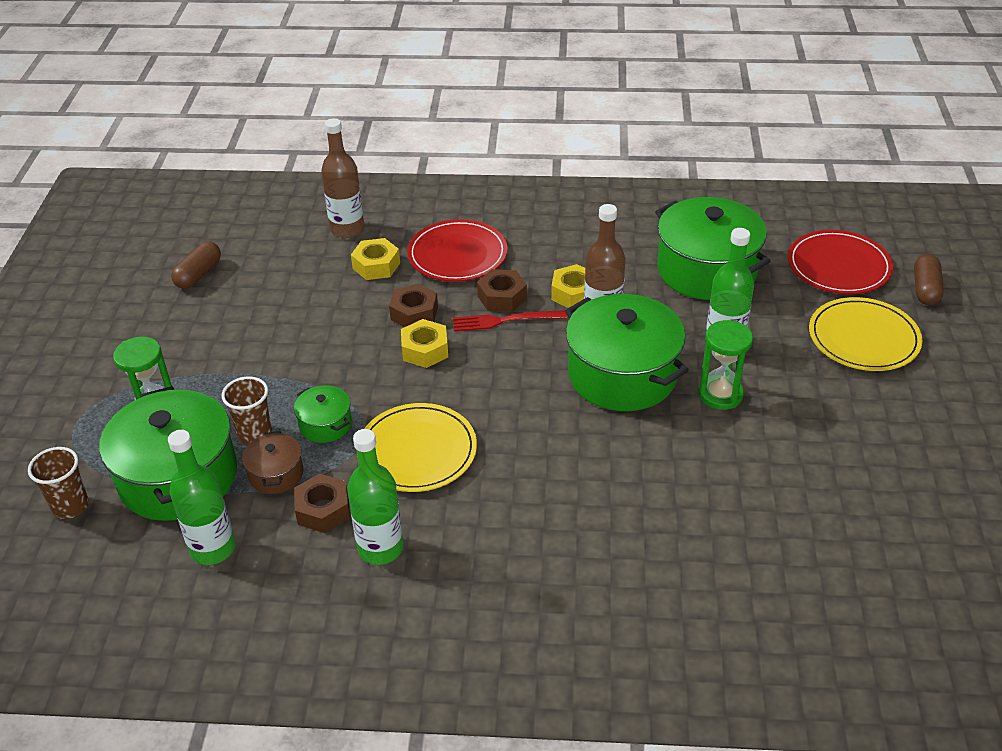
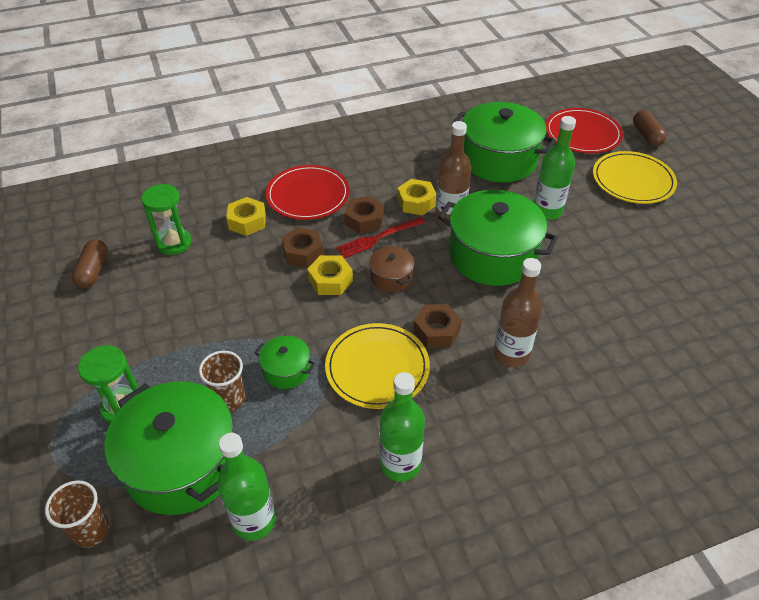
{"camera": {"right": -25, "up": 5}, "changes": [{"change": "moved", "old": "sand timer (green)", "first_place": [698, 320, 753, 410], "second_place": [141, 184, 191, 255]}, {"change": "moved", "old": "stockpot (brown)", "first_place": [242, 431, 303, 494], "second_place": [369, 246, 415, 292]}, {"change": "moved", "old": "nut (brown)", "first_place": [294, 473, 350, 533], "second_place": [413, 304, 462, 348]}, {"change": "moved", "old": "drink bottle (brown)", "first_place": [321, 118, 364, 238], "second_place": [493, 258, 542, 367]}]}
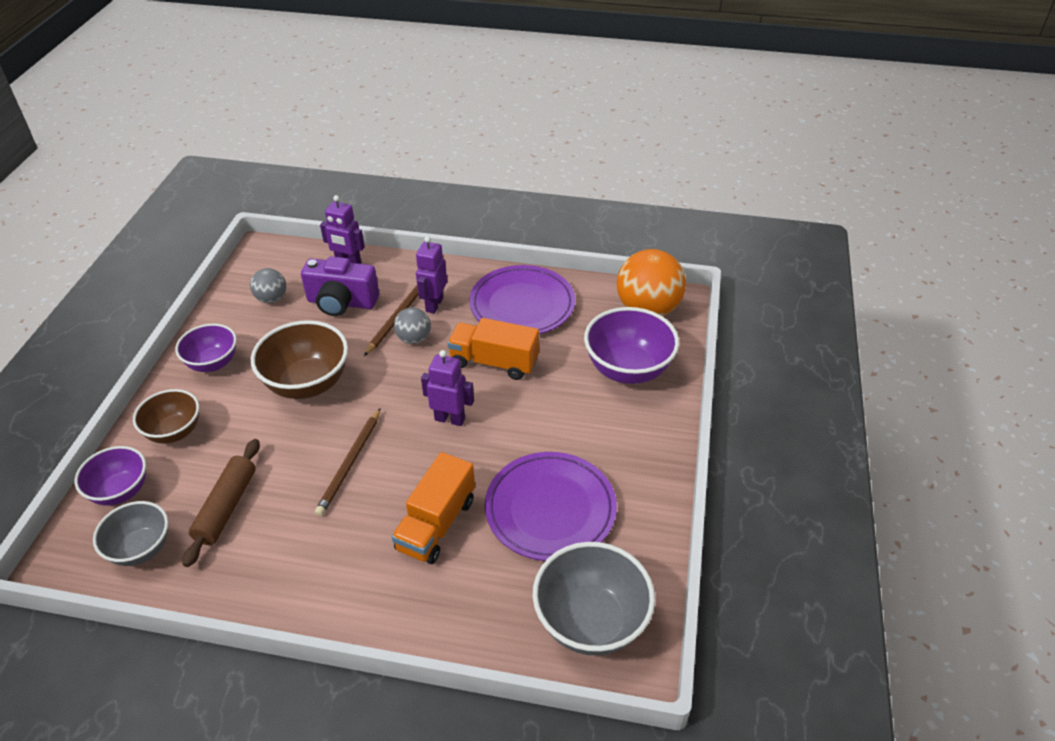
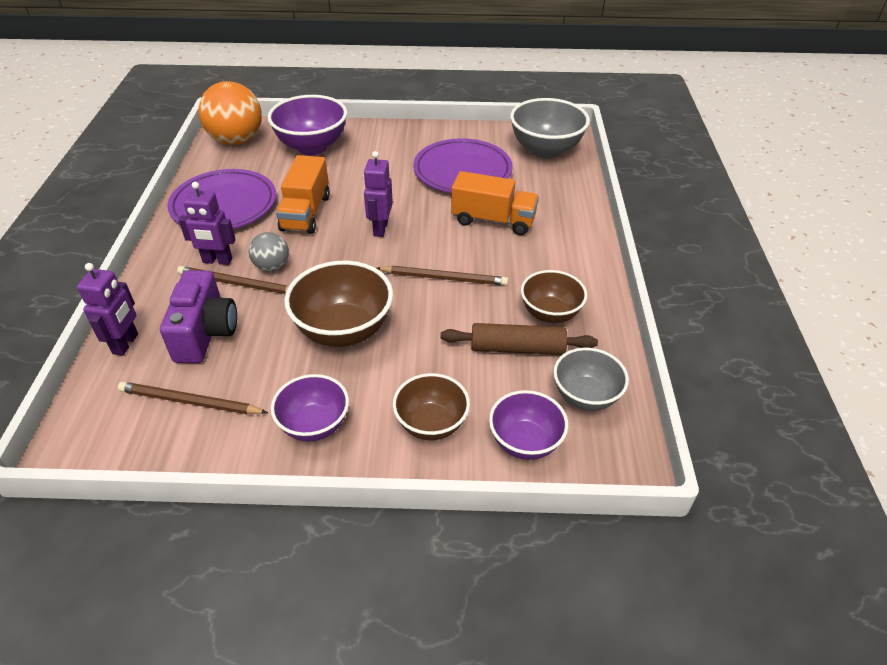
{"camera": {"right": -100, "up": 0}, "changes": [{"change": "replaced", "old": "ball (ash-grey)", "new": "lead pencil (brown)", "first_place": [250, 268, 286, 303], "second_place": [118, 382, 268, 415]}, {"change": "added", "new": "bowl (brown)", "second_place": [521, 270, 587, 323]}]}
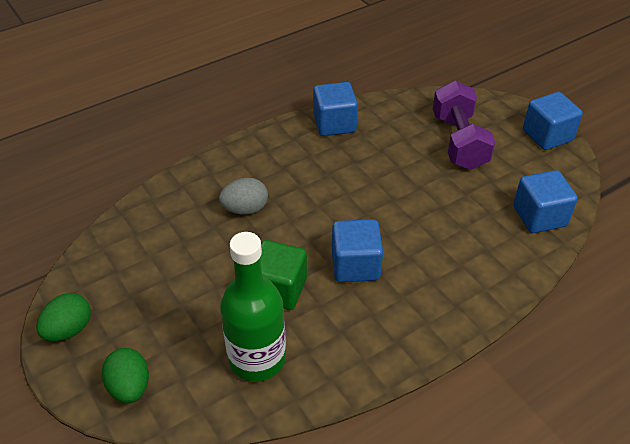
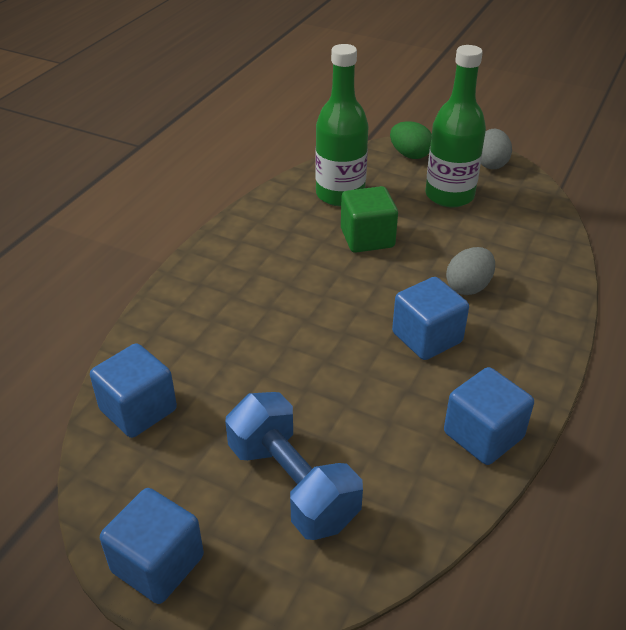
{"camera": {"right": 150, "up": -5}, "changes": [{"change": "recoloured", "old": "dumbbell (purple)", "new": "dumbbell (cobalt)", "first_place": [433, 81, 495, 170], "second_place": [225, 392, 363, 540]}, {"change": "moved", "old": "solid cube (cobalt)", "first_place": [332, 219, 383, 282], "second_place": [392, 277, 469, 360]}, {"change": "added", "new": "drink bottle (green)", "second_place": [426, 45, 486, 208]}, {"change": "recoloured", "old": "toy egg (green)", "new": "toy egg (ash-grey)", "first_place": [36, 293, 91, 341], "second_place": [481, 129, 512, 169]}]}
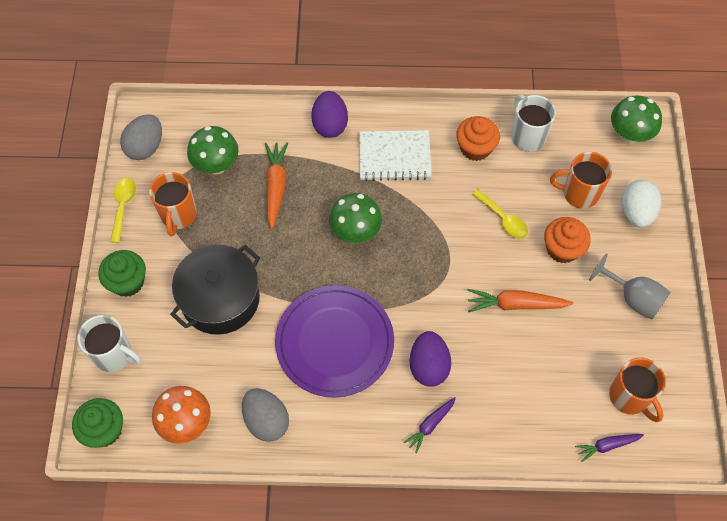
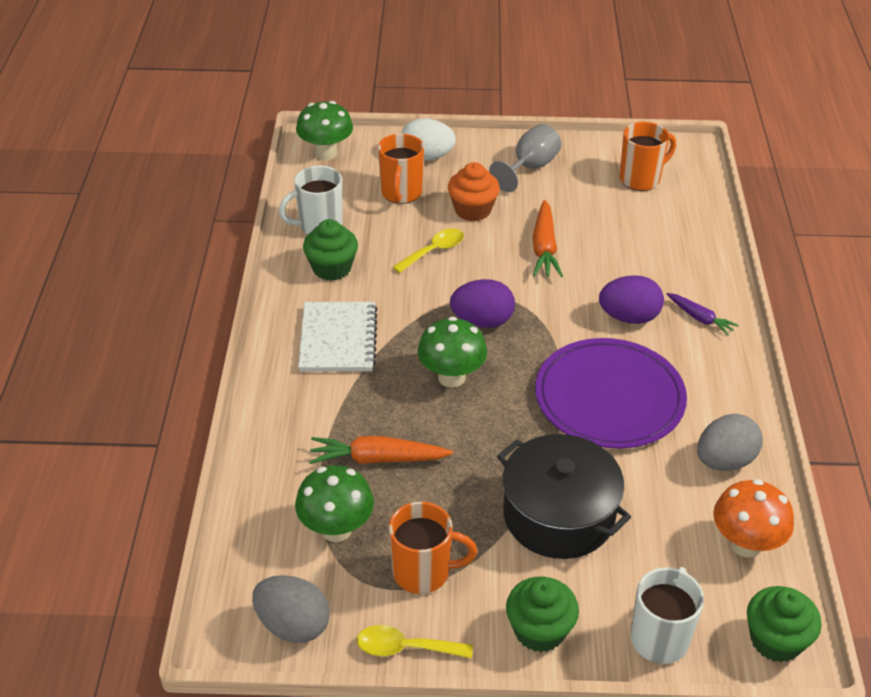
{"camera": {"right": -90, "up": -20}, "changes": [{"change": "recoloured", "old": "cupcake (bright orange)", "new": "cupcake (green)", "first_place": [456, 116, 500, 161], "second_place": [303, 219, 358, 281]}, {"change": "moved", "old": "toy egg (purple)", "first_place": [311, 91, 348, 138], "second_place": [450, 279, 515, 328]}, {"change": "removed", "old": "root vegetable (purple)", "first_place": [575, 434, 644, 462]}]}
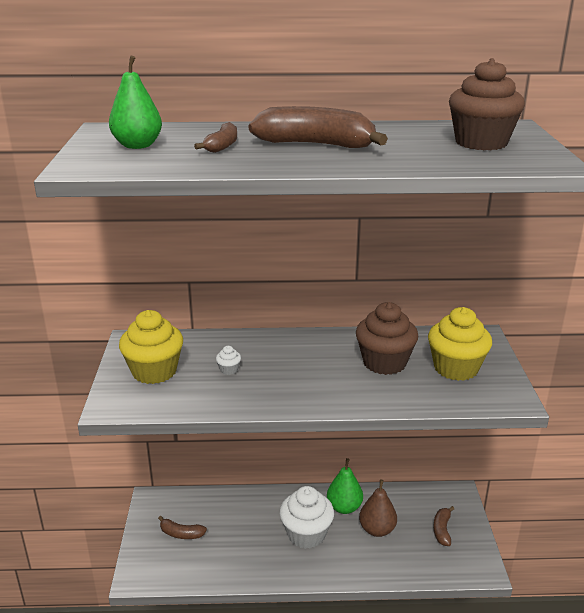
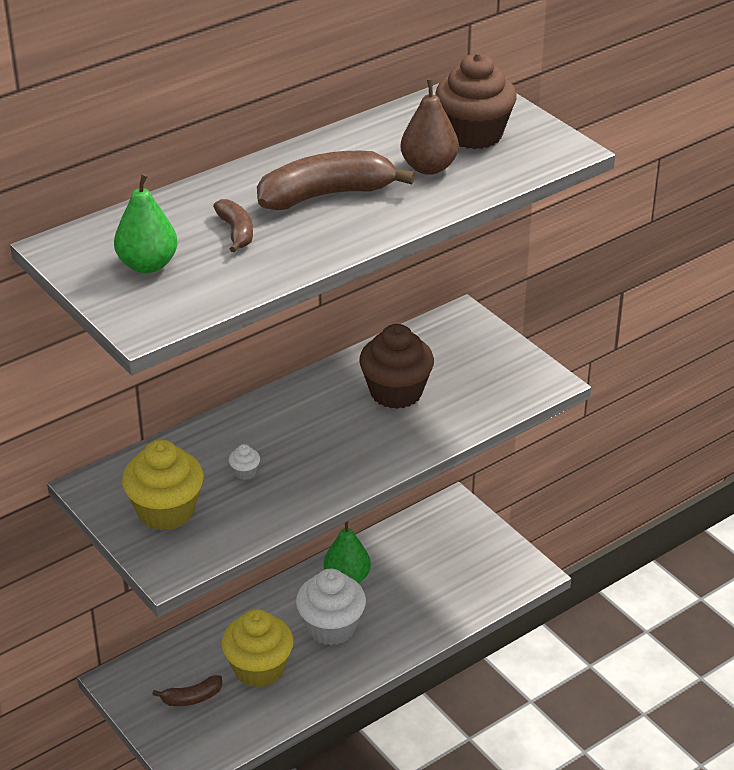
{"camera": {"right": -35, "up": 10}, "changes": [{"change": "moved", "old": "cupcake (yellow)", "first_place": [428, 307, 492, 381], "second_place": [222, 609, 293, 688]}, {"change": "moved", "old": "pear fruit (brown)", "first_place": [359, 480, 397, 537], "second_place": [400, 79, 459, 175]}, {"change": "removed", "old": "banana (brown)", "first_place": [433, 506, 454, 546]}]}
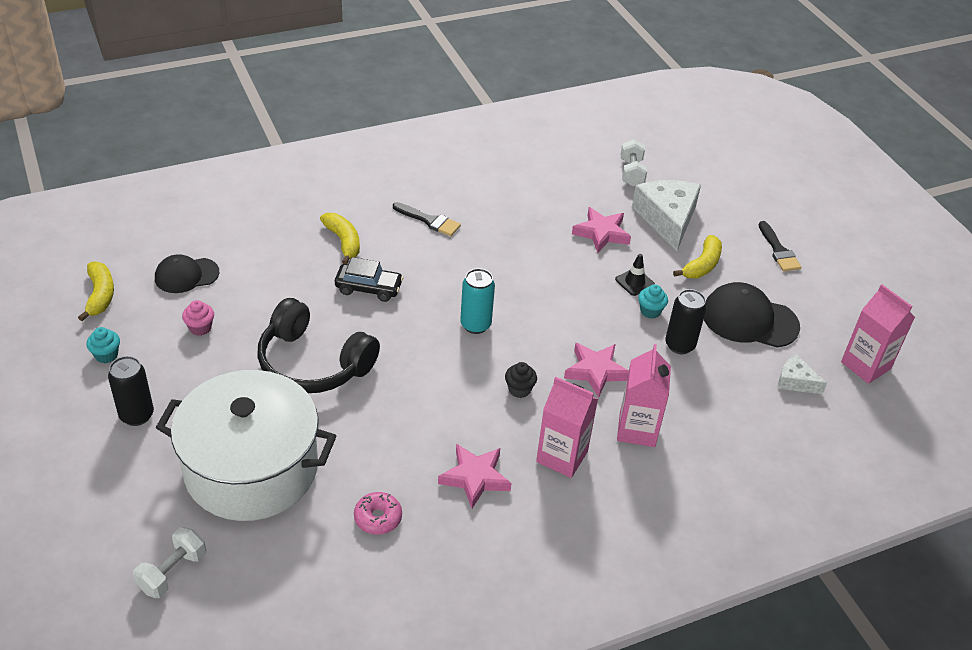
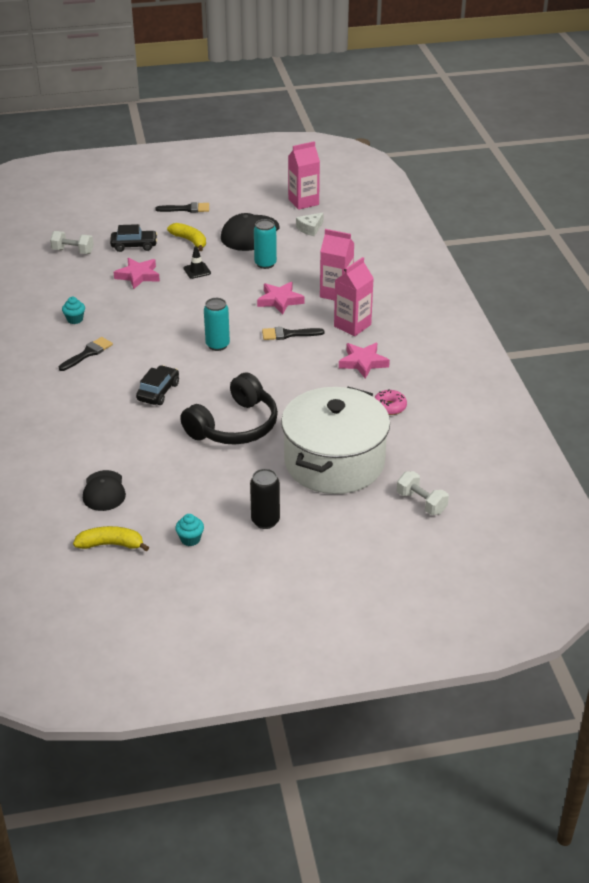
{"camera": {"right": -75, "up": -5}, "changes": [{"change": "moved", "old": "cupcake (aqua)", "first_place": [638, 284, 668, 319], "second_place": [62, 297, 85, 324]}, {"change": "replaced", "old": "piece of cheese (snow-white)", "new": "automobile (ebony)", "first_place": [632, 180, 701, 251], "second_place": [110, 224, 157, 252]}, {"change": "recoloured", "old": "tin (ebony)", "new": "tin (aqua)", "first_place": [665, 289, 707, 354], "second_place": [254, 219, 277, 269]}, {"change": "replaced", "old": "cupcake (ebony)", "new": "brush (ebony)", "first_place": [505, 362, 537, 398], "second_place": [262, 327, 324, 340]}, {"change": "removed", "old": "cupcake (pink)", "first_place": [182, 300, 214, 336]}, {"change": "removed", "old": "banana (yellow)", "first_place": [320, 213, 360, 264]}]}
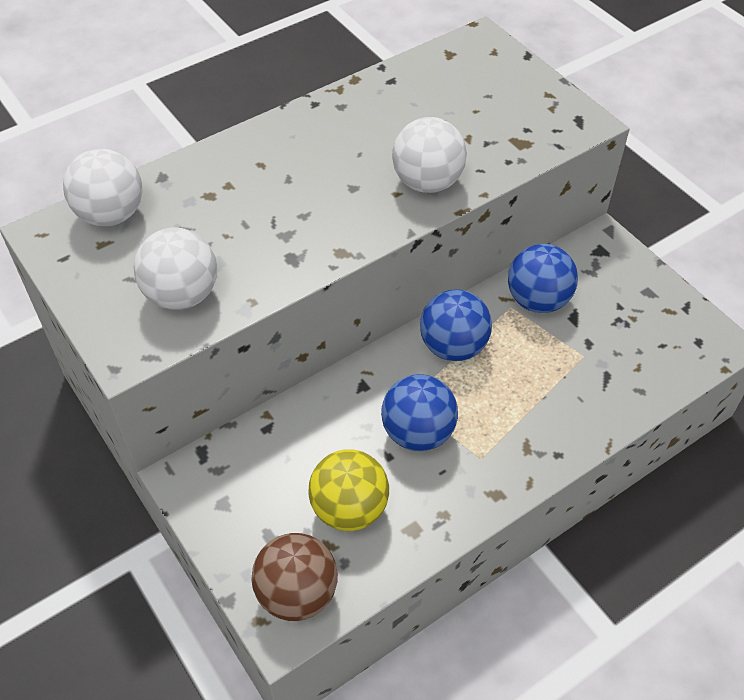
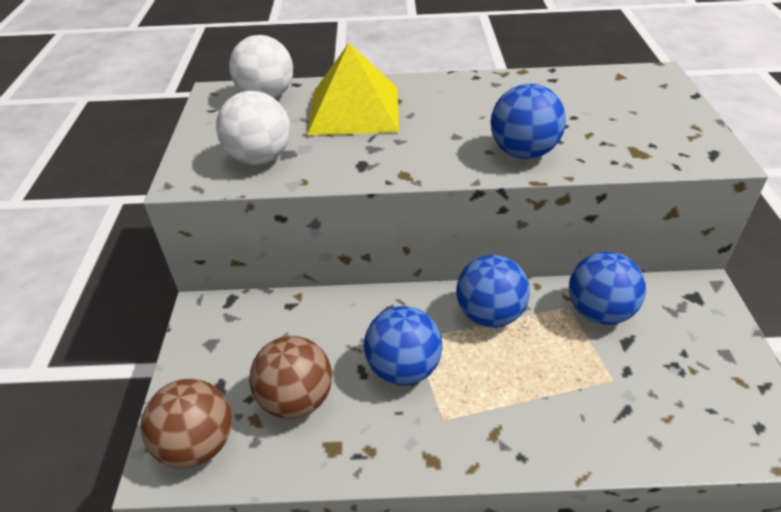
{"camera": {"right": 35, "up": -10}, "changes": [{"change": "recoloured", "old": "ball (yellow)", "new": "ball (brown)", "first_place": [308, 449, 389, 531], "second_place": [249, 336, 332, 419]}, {"change": "added", "new": "solid pyramid (yellow)", "second_place": [307, 43, 399, 135]}, {"change": "recoloured", "old": "ball (snow-white)", "new": "ball (cobalt)", "first_place": [392, 117, 467, 193], "second_place": [490, 84, 566, 159]}]}
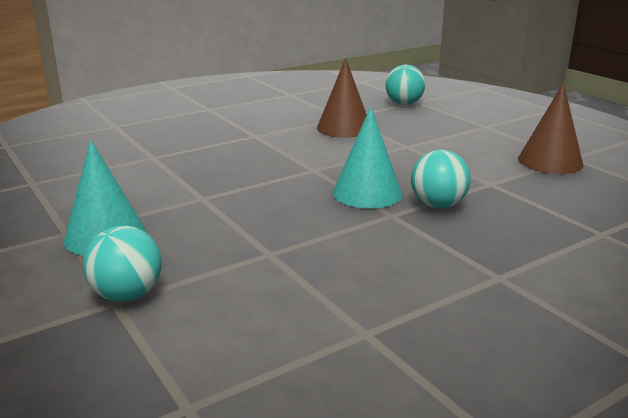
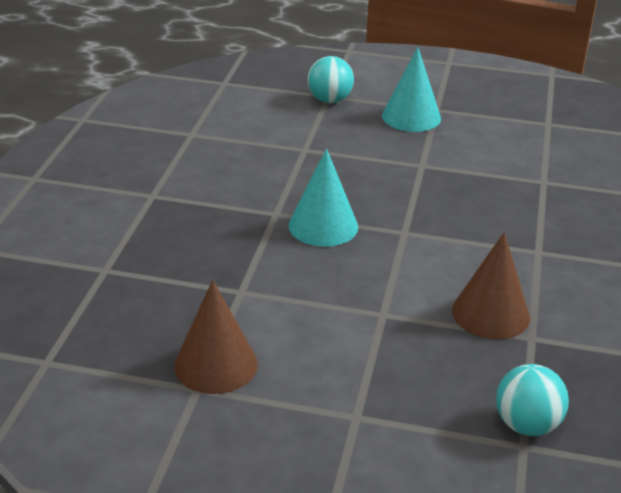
{"camera": {"right": 135, "up": 10}, "changes": [{"change": "removed", "old": "ball (aqua)", "first_place": [411, 150, 471, 209]}]}
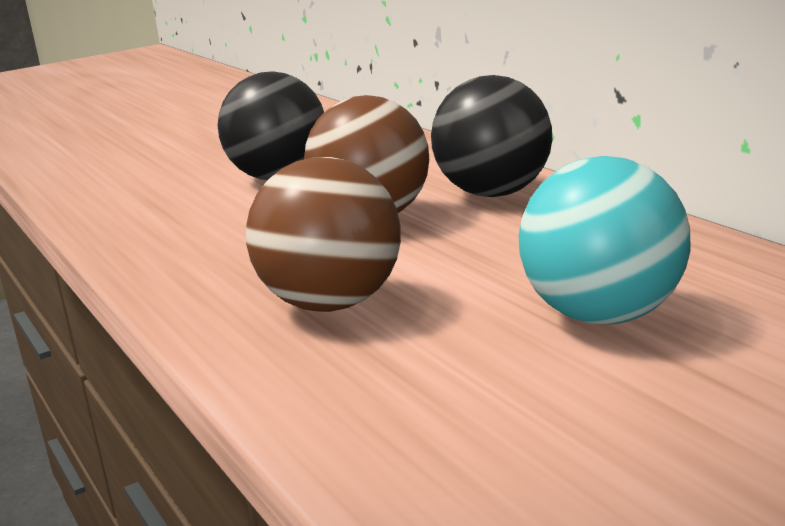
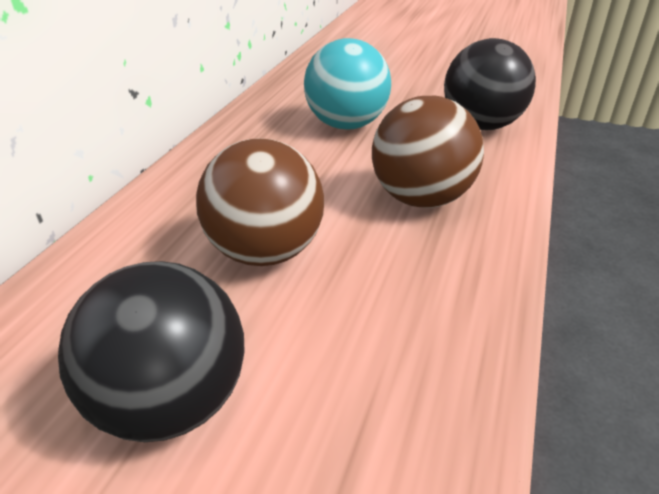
{"camera": {"right": -130, "up": 15}, "changes": [{"change": "moved", "old": "ball (ebony)", "first_place": [431, 75, 552, 197], "second_place": [444, 38, 536, 130]}]}
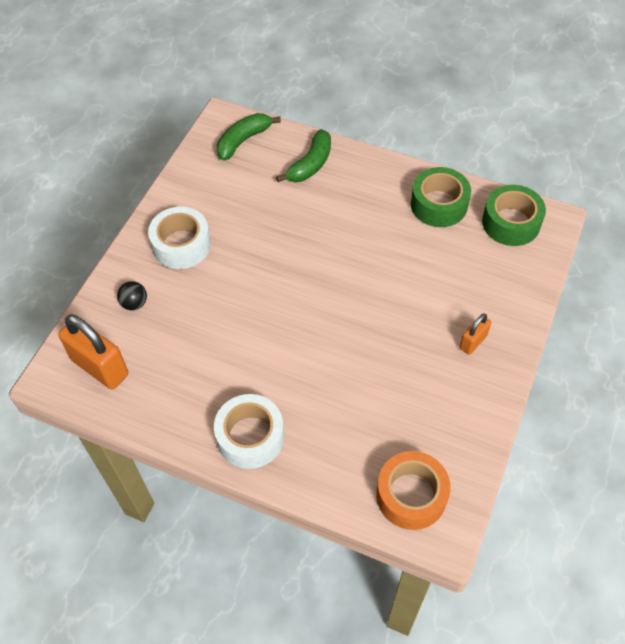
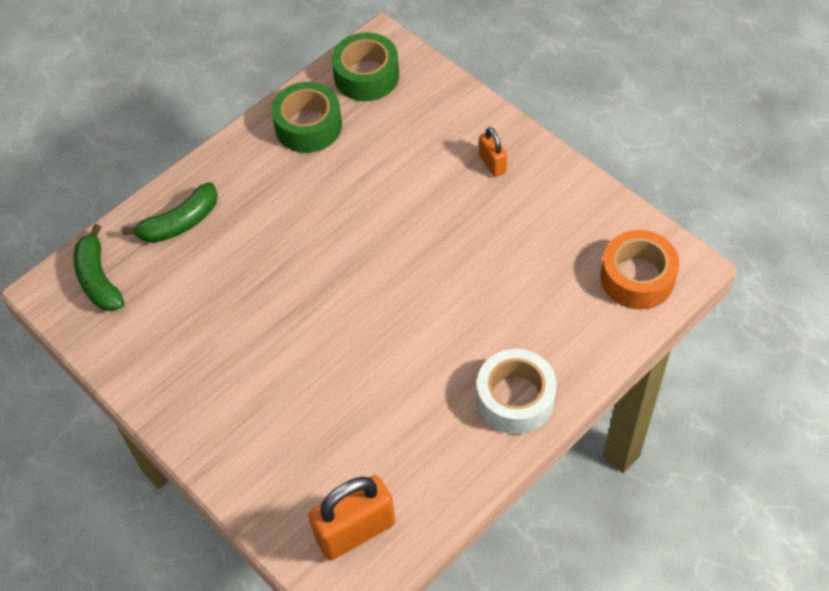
{"camera": {"right": -65, "up": 0}, "changes": [{"change": "turned", "old": "banana (green)", "first_place": [276, 129, 331, 182], "second_place": [122, 182, 218, 243], "degrees": 90}, {"change": "removed", "old": "ball (ebony)", "first_place": [117, 281, 147, 310]}, {"change": "removed", "old": "sticky tape (snow-white)", "first_place": [148, 207, 211, 269]}]}
